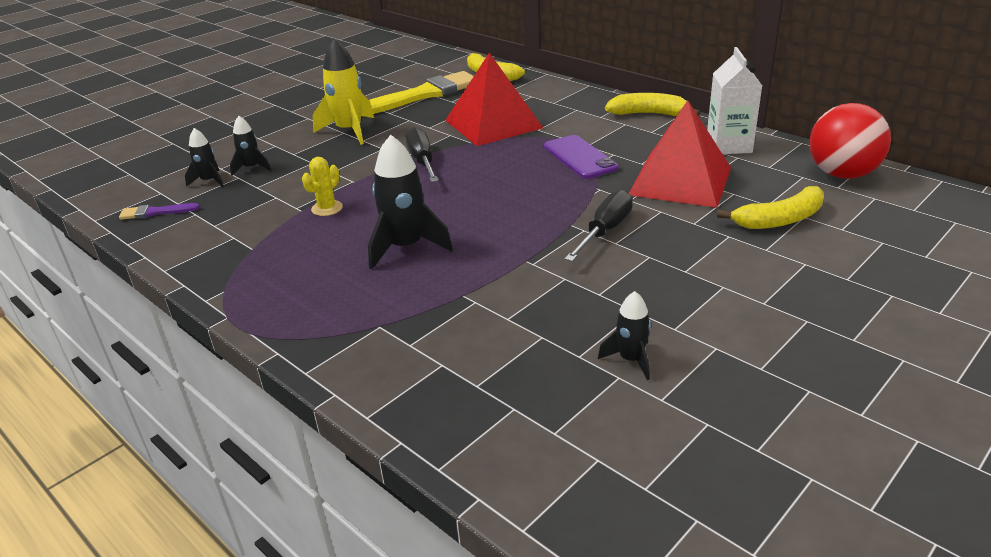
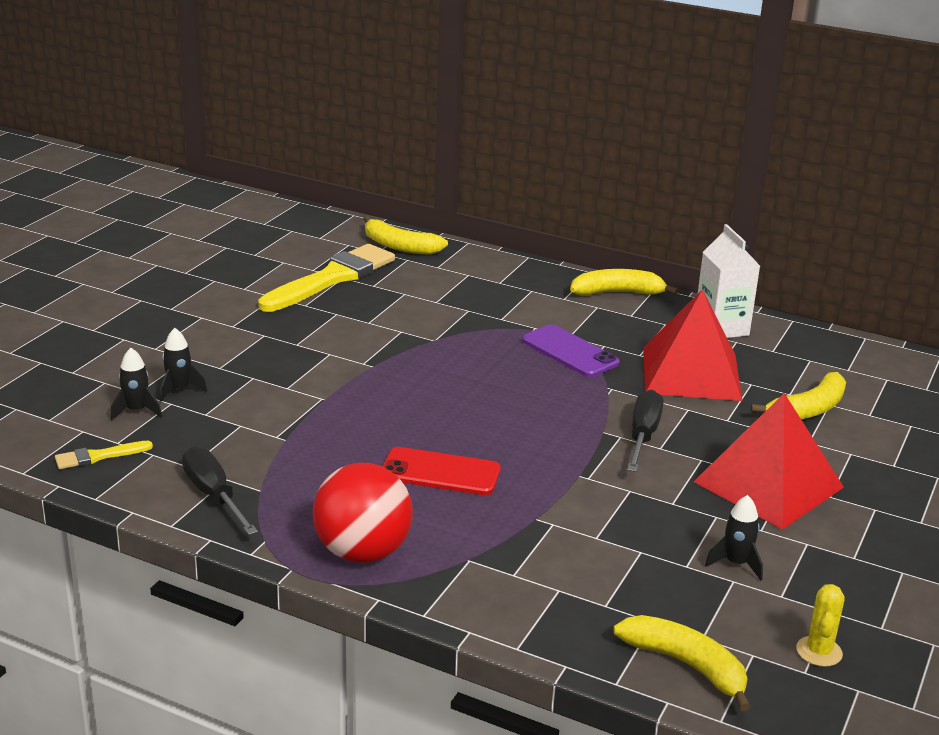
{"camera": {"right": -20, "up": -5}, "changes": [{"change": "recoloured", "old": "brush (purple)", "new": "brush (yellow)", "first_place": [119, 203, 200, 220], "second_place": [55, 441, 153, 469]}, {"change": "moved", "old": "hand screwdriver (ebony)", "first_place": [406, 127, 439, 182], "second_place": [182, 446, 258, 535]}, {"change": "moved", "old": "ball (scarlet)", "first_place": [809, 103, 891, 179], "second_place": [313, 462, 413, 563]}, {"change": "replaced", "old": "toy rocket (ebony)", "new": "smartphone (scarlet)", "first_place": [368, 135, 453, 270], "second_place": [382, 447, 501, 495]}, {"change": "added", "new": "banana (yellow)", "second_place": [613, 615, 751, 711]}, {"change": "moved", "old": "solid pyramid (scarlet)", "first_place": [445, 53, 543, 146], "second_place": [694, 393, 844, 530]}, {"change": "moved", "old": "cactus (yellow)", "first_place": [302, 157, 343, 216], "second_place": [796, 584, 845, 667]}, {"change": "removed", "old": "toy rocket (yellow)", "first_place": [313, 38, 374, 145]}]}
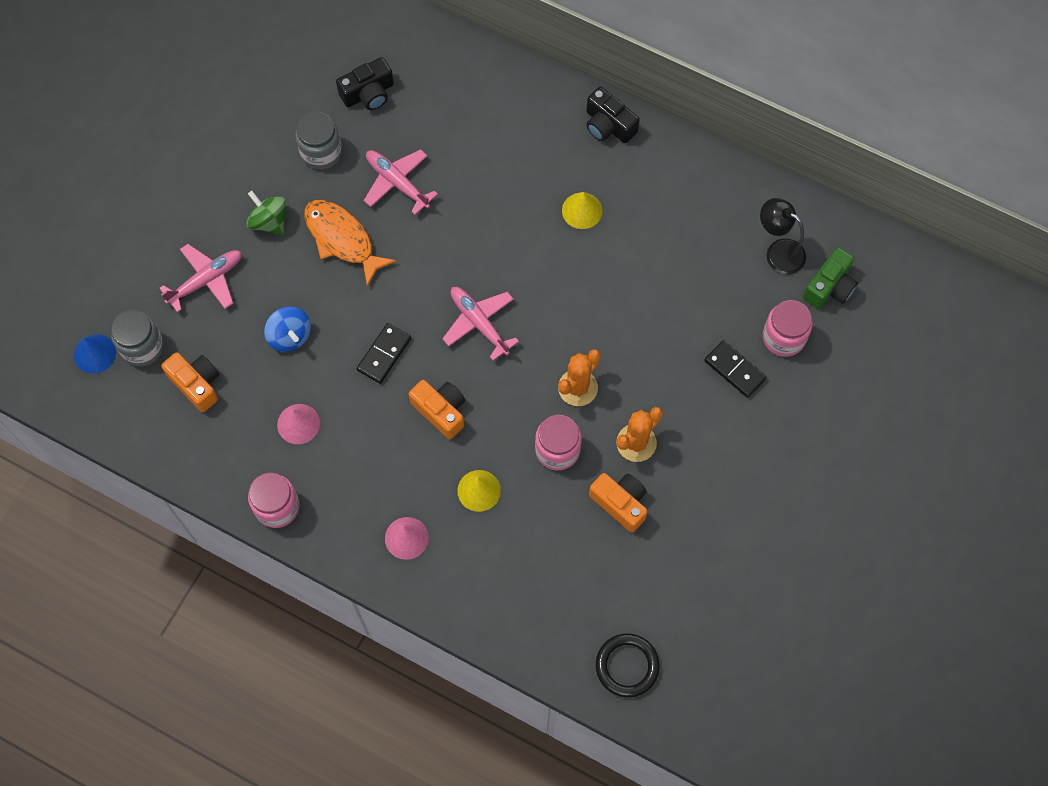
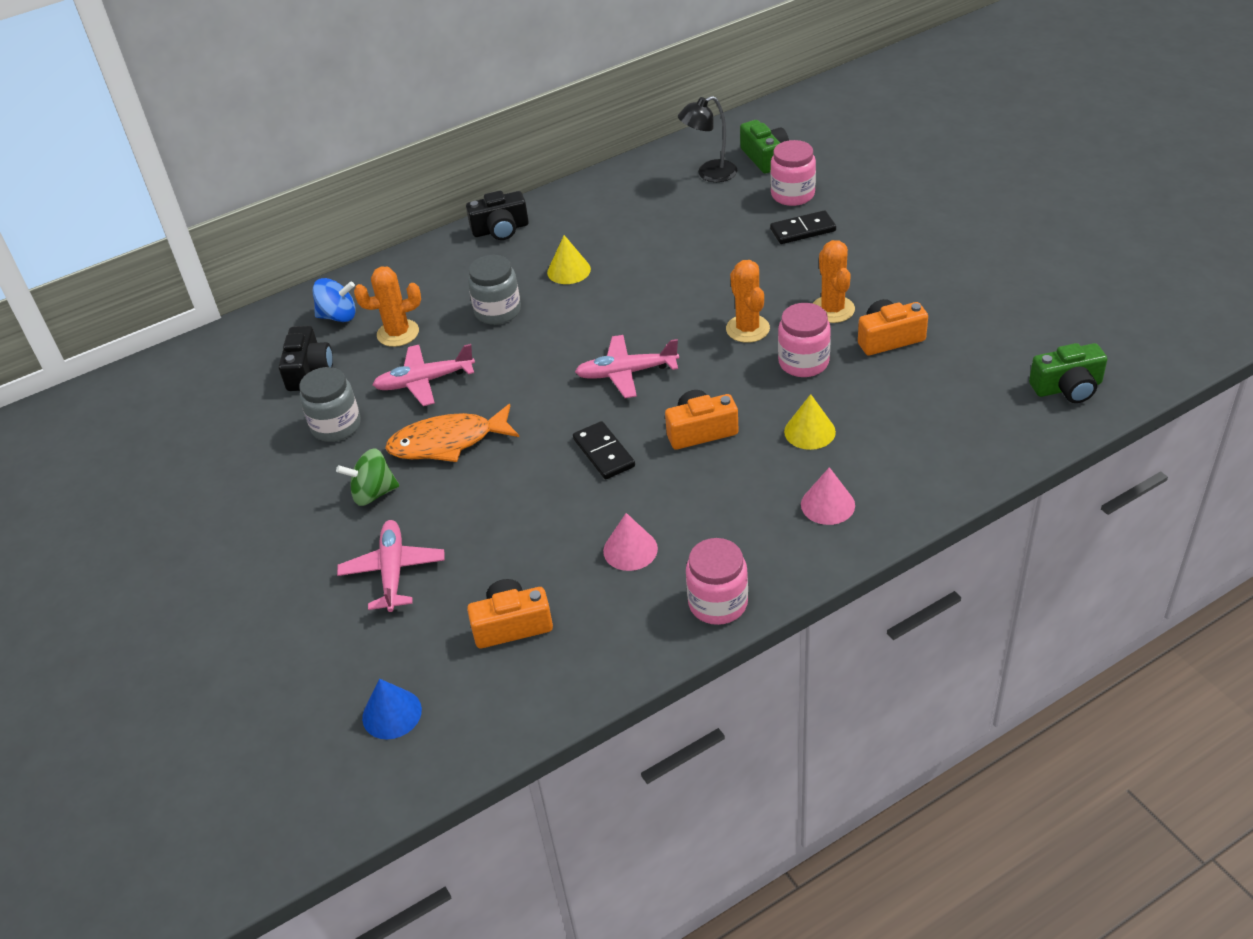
{"camera": {"right": -55, "up": -25}, "changes": [{"change": "moved", "old": "toy top (cobalt)", "first_place": [264, 307, 311, 352], "second_place": [313, 278, 356, 322]}, {"change": "added", "new": "cactus (bright orange)", "second_place": [354, 266, 421, 347]}, {"change": "moved", "old": "jar (ash-grey)", "first_place": [111, 310, 164, 366], "second_place": [468, 255, 521, 325]}, {"change": "replaced", "old": "torus (ebony)", "new": "compact camera (green)", "first_place": [596, 634, 660, 697], "second_place": [1029, 343, 1107, 403]}]}
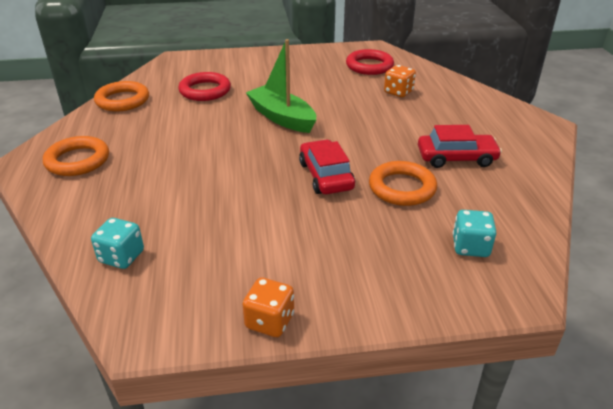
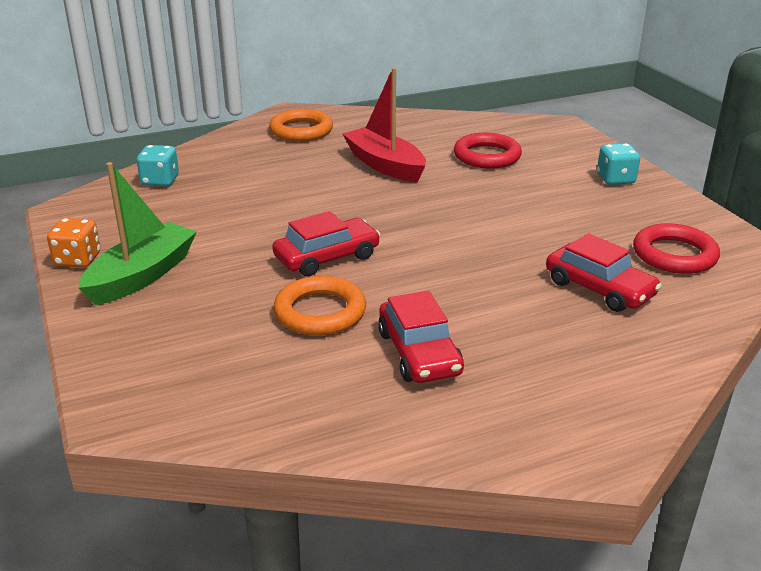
{"camera": {"right": 75, "up": -5}, "changes": [{"change": "moved", "old": "boat (green)", "first_place": [246, 39, 316, 133], "second_place": [79, 162, 197, 305]}, {"change": "added", "new": "boat (scarlet)", "second_place": [343, 68, 426, 183]}, {"change": "replaced", "old": "die (bright orange)", "new": "automobile (scarlet)", "first_place": [384, 65, 416, 97], "second_place": [546, 233, 661, 312]}, {"change": "moved", "old": "die (aqua)", "first_place": [453, 210, 496, 257], "second_place": [597, 143, 640, 185]}, {"change": "removed", "old": "torus (bright orange)", "first_place": [94, 81, 149, 111]}]}
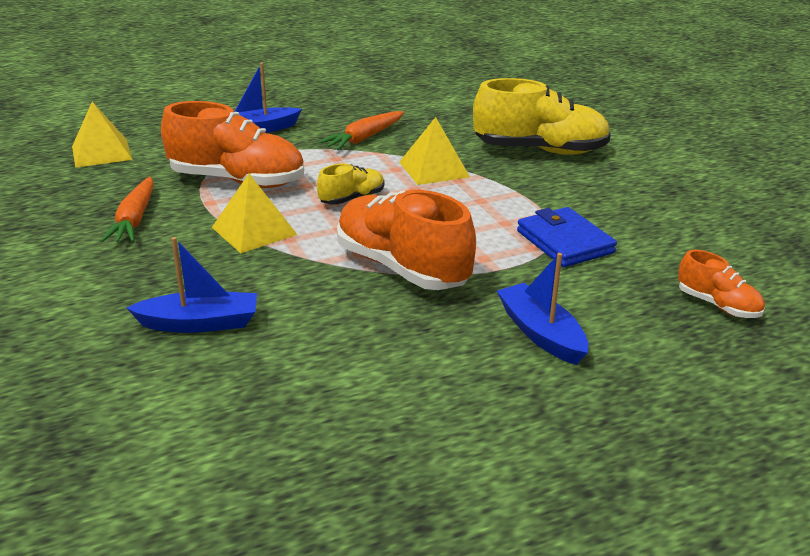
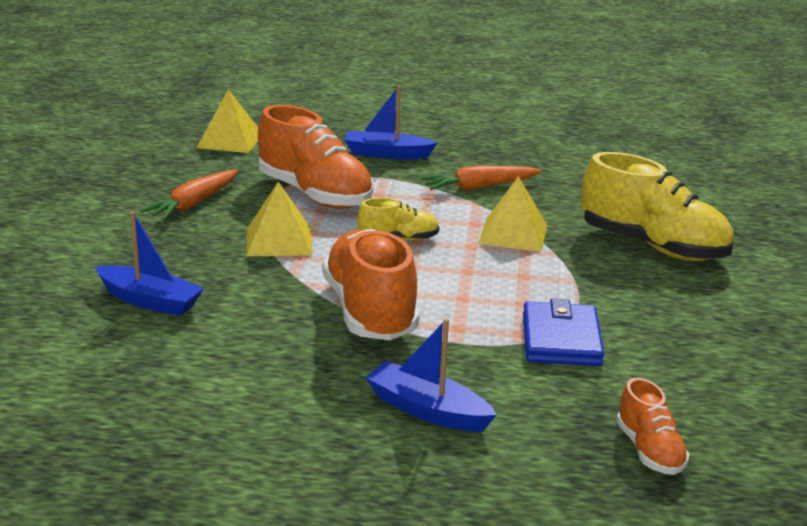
{"camera": {"right": 30, "up": -5}, "changes": [{"change": "turned", "old": "boat (cobalt)", "first_place": [497, 253, 588, 365], "second_place": [365, 319, 497, 432], "degrees": -60}]}
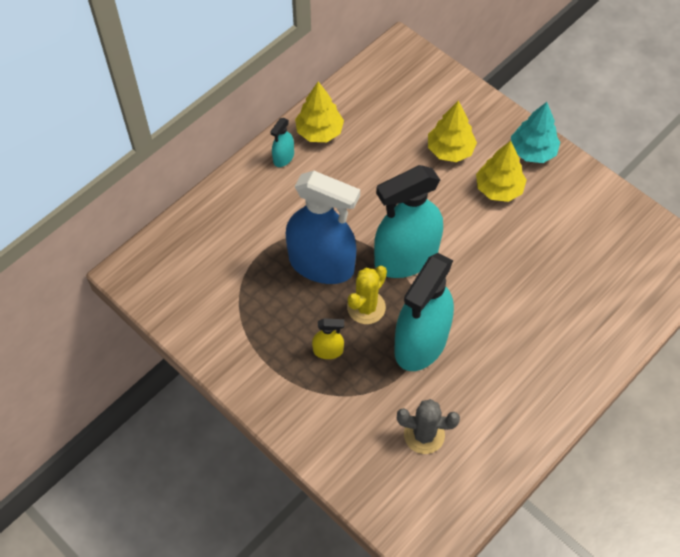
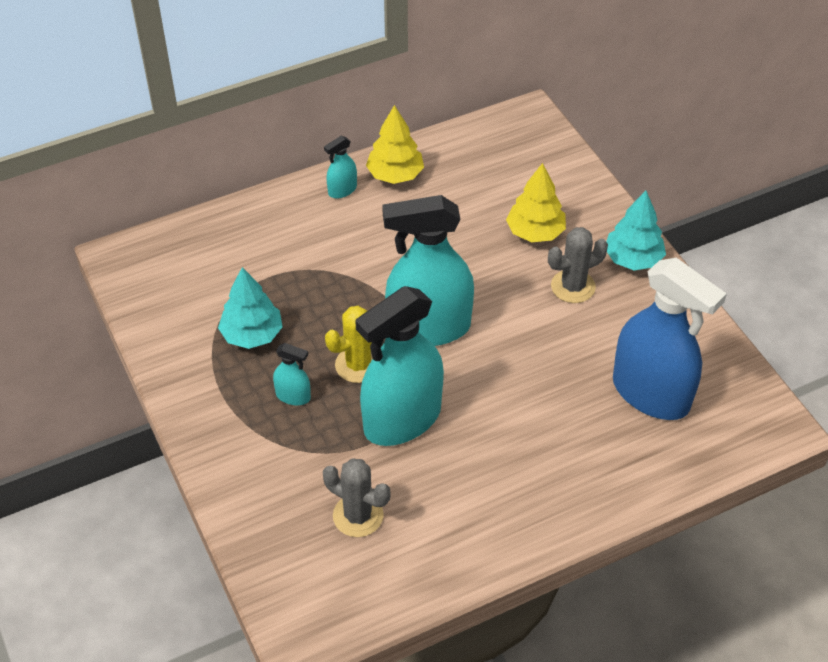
{"camera": {"right": 20, "up": -10}, "changes": [{"change": "added", "new": "fir tree (aqua)", "second_place": [218, 267, 283, 349]}, {"change": "recoloured", "old": "spray bottle (yellow)", "new": "spray bottle (aqua)", "first_place": [312, 318, 344, 359], "second_place": [273, 343, 311, 405]}, {"change": "replaced", "old": "fir tree (yellow)", "new": "cactus (ash-grey)", "first_place": [476, 141, 527, 202], "second_place": [548, 227, 608, 303]}, {"change": "moved", "old": "spray bottle (cobalt)", "first_place": [286, 171, 360, 284], "second_place": [613, 258, 727, 420]}]}
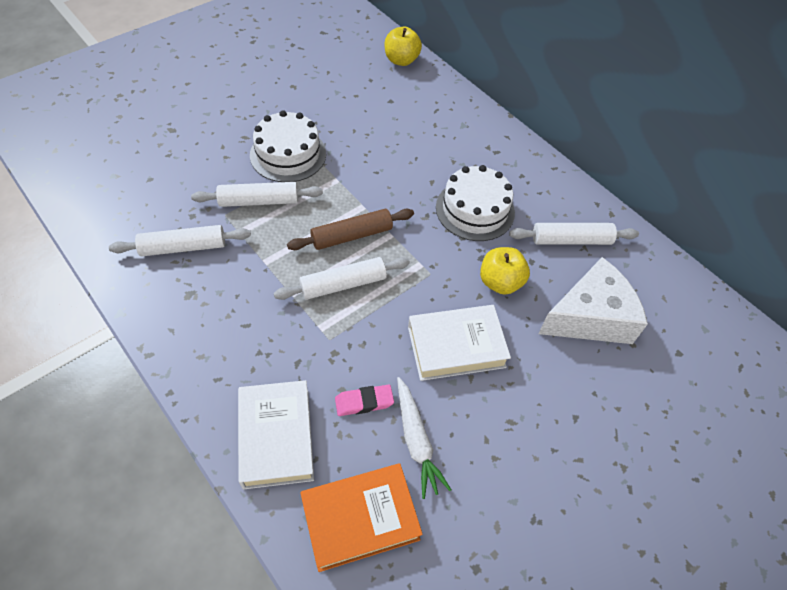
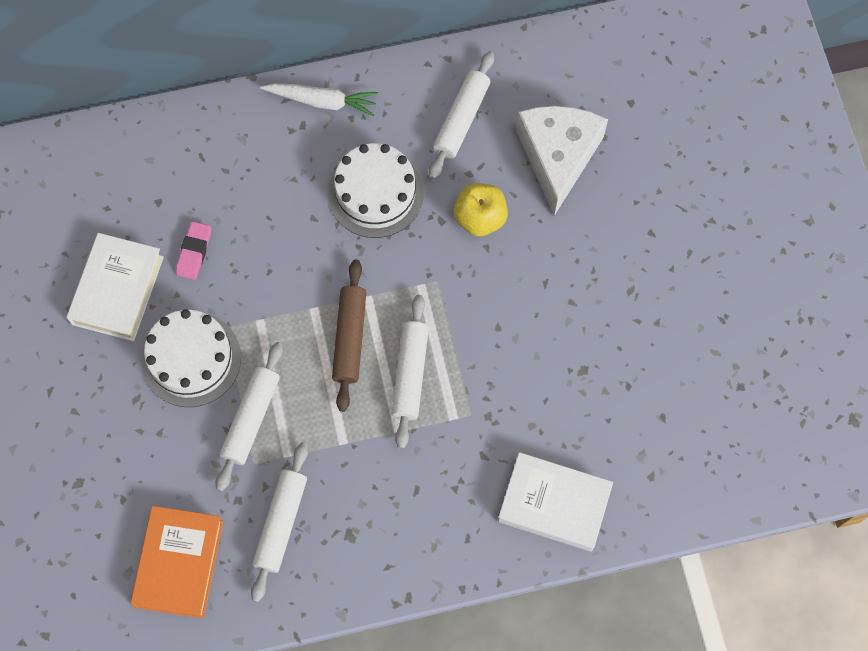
{"camera": {"right": -60, "up": 15}, "changes": [{"change": "moved", "old": "hardback (snow-white)", "first_place": [408, 305, 511, 381], "second_place": [66, 233, 164, 341]}, {"change": "moved", "old": "hardback (bright orange)", "first_place": [300, 463, 423, 572], "second_place": [130, 506, 223, 619]}, {"change": "moved", "old": "pencil eraser (pink)", "first_place": [335, 384, 394, 416], "second_place": [176, 221, 211, 280]}, {"change": "moved", "old": "root vegetable (snow-white)", "first_place": [397, 377, 451, 499], "second_place": [260, 83, 378, 116]}, {"change": "removed", "old": "toy apple (yellow)", "first_place": [384, 27, 422, 66]}]}
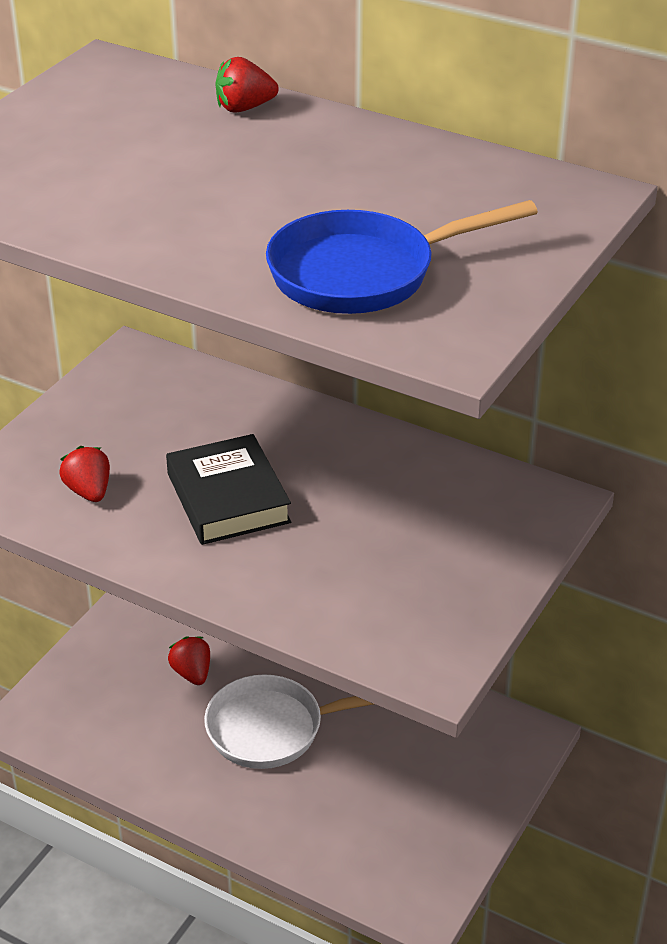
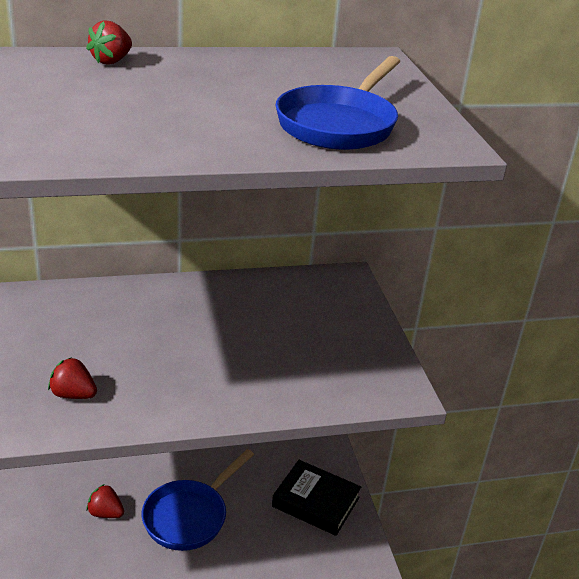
{"camera": {"right": -45, "up": -5}, "changes": [{"change": "recoloured", "old": "frying pan (snow-white)", "new": "frying pan (cobalt)", "first_place": [204, 674, 374, 769], "second_place": [142, 449, 254, 551]}, {"change": "moved", "old": "hardback (ebony)", "first_place": [166, 434, 291, 545], "second_place": [272, 460, 361, 536]}]}
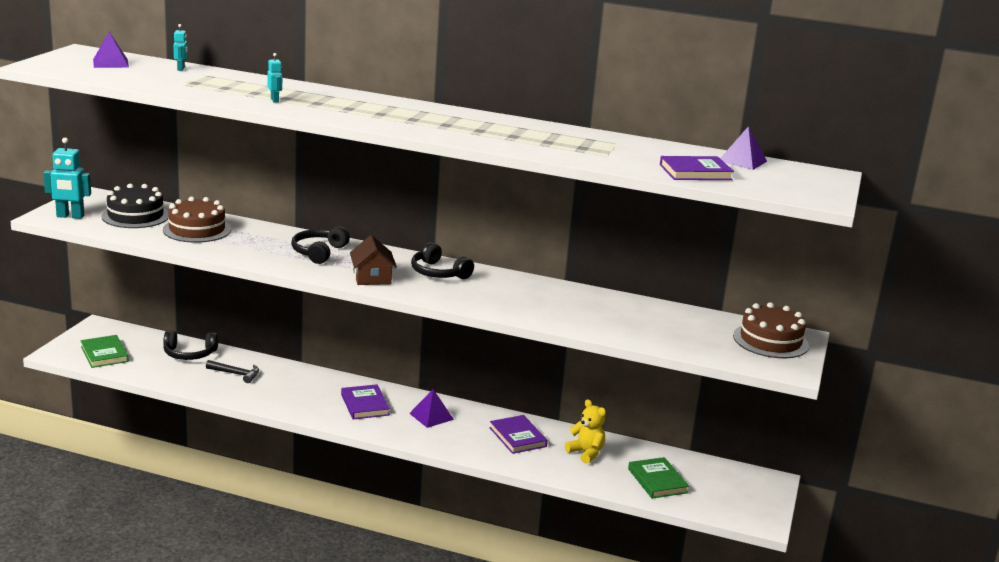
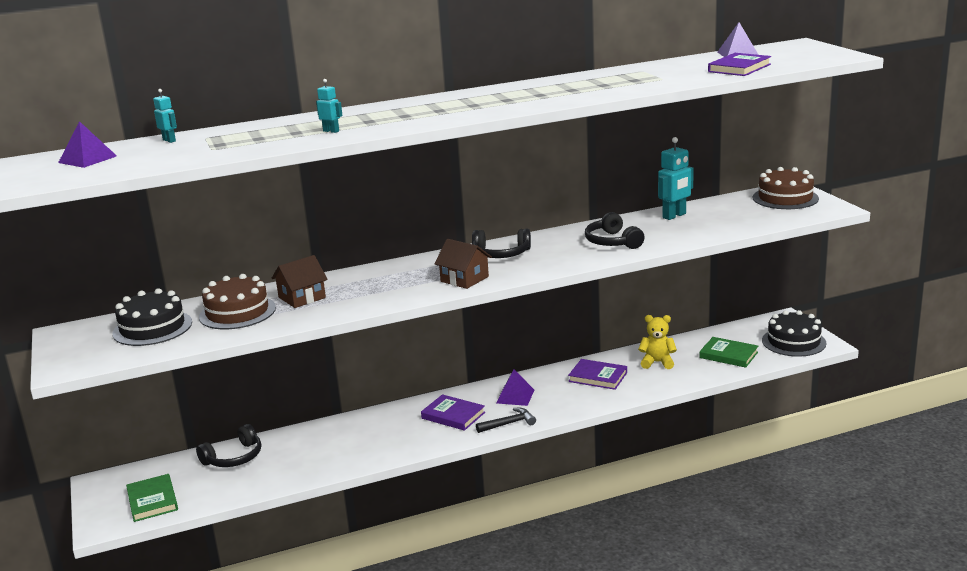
{"camera": {"right": -35, "up": 0}, "changes": [{"change": "turned", "old": "hardback (green)", "first_place": [81, 335, 129, 368], "second_place": [126, 474, 178, 522], "degrees": 45}, {"change": "added", "new": "house (brown)", "second_place": [272, 255, 328, 308]}, {"change": "moved", "old": "hammer (ebony)", "first_place": [206, 360, 259, 383], "second_place": [476, 408, 536, 433]}, {"change": "moved", "old": "headphones (ebony)", "first_place": [291, 226, 350, 264], "second_place": [585, 212, 645, 249]}, {"change": "moved", "old": "robot figure (aqua)", "first_place": [43, 138, 91, 219], "second_place": [658, 137, 694, 220]}, {"change": "added", "new": "gateau (ebony)", "second_place": [762, 310, 826, 357]}]}
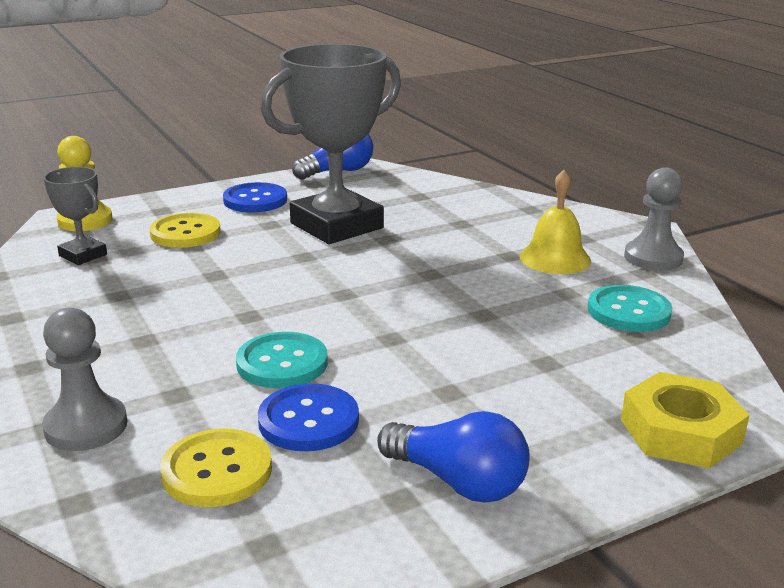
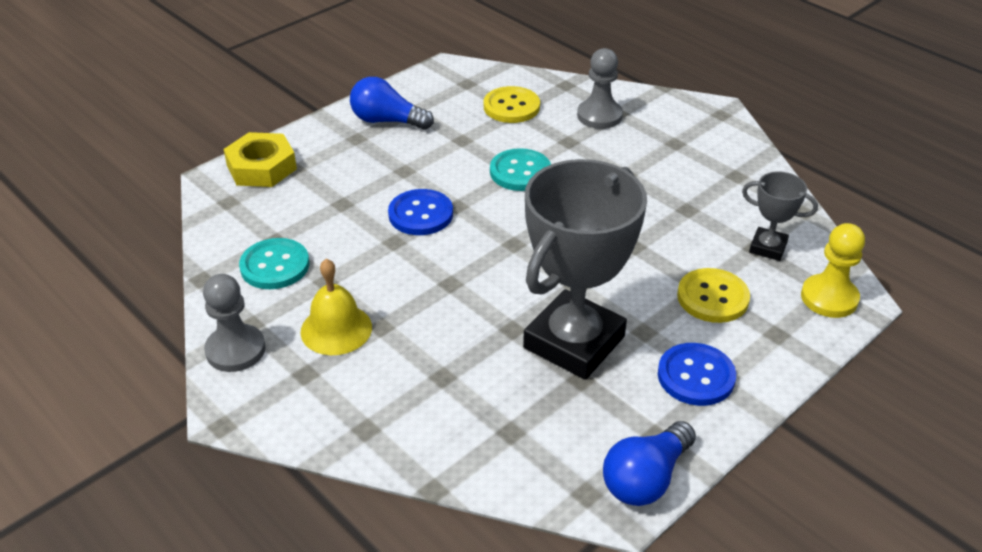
{"camera": {"right": 165, "up": 15}, "changes": [{"change": "moved", "old": "sewing button (cobalt)", "first_place": [258, 384, 359, 451], "second_place": [388, 189, 453, 235]}]}
